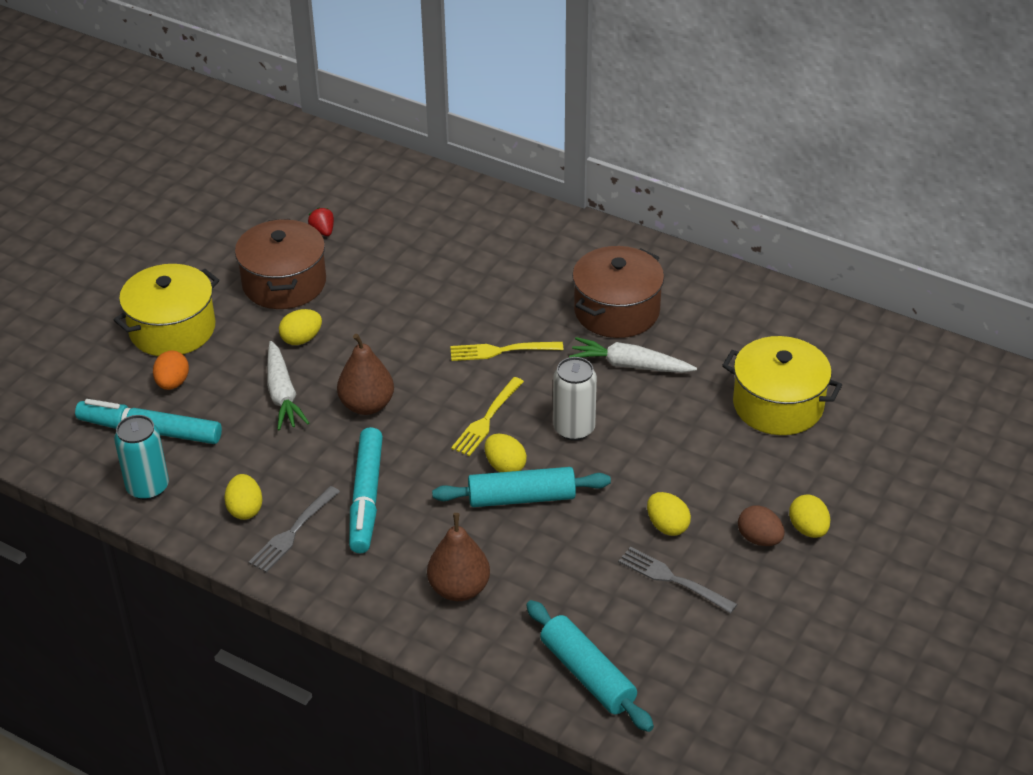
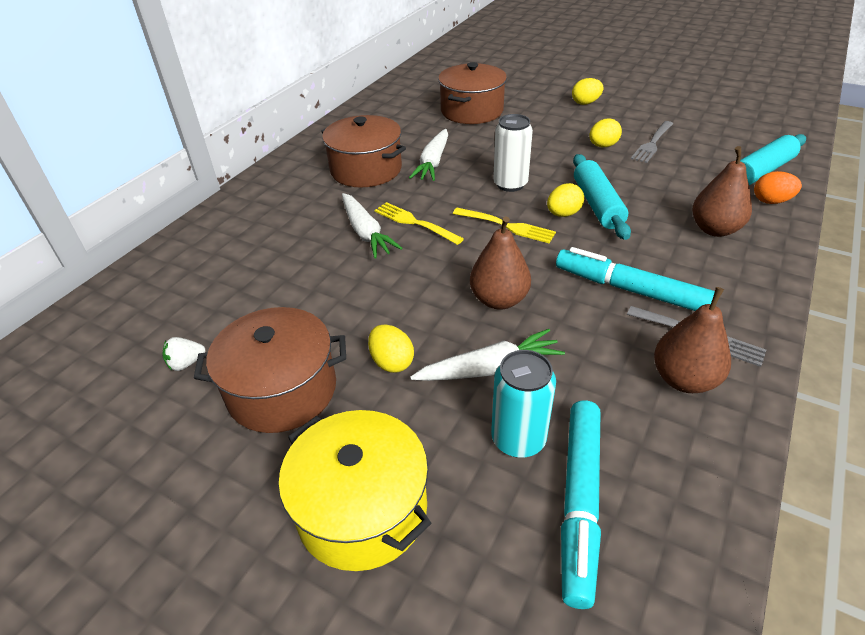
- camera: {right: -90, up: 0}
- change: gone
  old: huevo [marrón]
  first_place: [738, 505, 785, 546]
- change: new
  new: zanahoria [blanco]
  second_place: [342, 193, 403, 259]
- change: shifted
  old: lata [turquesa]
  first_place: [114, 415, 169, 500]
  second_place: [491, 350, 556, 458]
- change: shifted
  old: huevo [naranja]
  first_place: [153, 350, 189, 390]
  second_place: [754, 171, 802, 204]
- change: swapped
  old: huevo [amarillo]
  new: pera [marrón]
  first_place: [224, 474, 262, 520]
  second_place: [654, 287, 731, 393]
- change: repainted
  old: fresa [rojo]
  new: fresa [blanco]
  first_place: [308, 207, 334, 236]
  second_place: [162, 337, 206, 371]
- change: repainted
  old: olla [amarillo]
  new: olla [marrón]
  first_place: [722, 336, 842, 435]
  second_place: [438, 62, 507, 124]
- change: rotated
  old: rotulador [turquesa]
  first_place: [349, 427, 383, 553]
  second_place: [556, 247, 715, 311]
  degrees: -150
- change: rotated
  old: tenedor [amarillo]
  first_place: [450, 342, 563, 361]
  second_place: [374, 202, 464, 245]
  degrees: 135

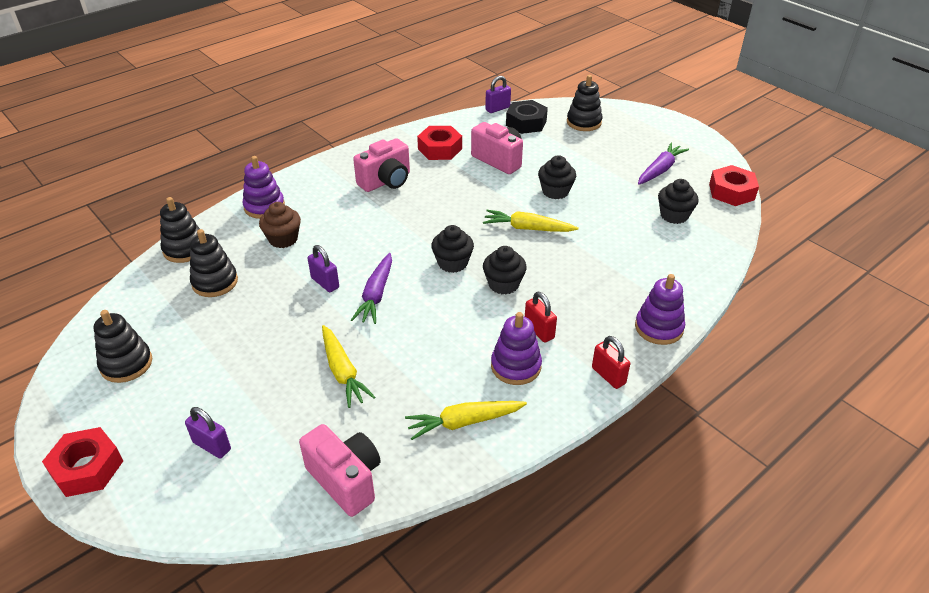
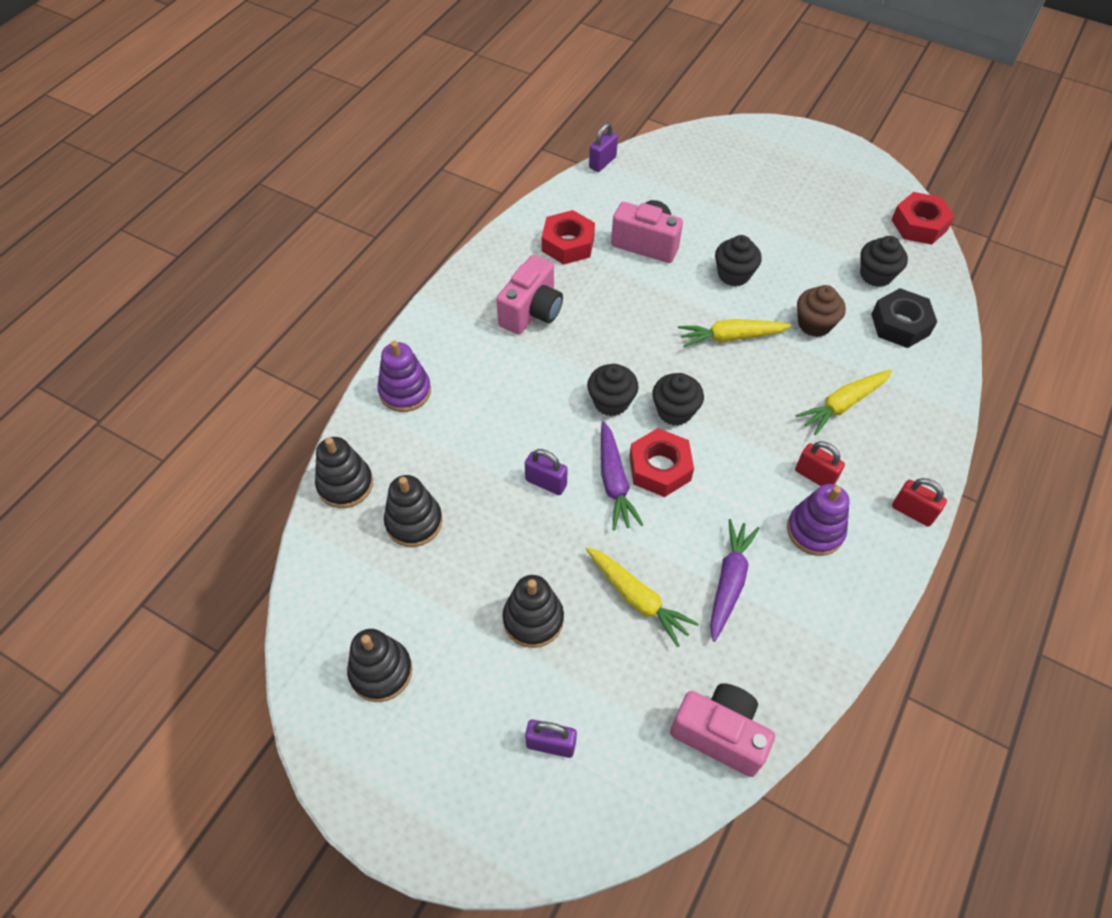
- camera: {right: -20, up: 15}
- change: gone
  old: juguete apilable [morado]
  first_place: [635, 274, 685, 345]
- change: shifted
  old: tuerca [rojo]
  first_place: [42, 427, 123, 497]
  second_place: [629, 428, 694, 497]
- change: shifted
  old: magdalena [marrón]
  first_place: [259, 202, 301, 248]
  second_place: [797, 285, 846, 337]
- change: shifted
  old: zanahoria [amarillo]
  first_place: [405, 401, 527, 440]
  second_place: [796, 370, 892, 435]
- change: shifted
  old: magdalena [negro]
  first_place: [483, 246, 527, 294]
  second_place: [587, 364, 639, 416]
- change: shifted
  old: tuerca [negro]
  first_place: [506, 100, 548, 134]
  second_place: [871, 288, 937, 348]
- change: shifted
  old: juguete apilable [negro]
  first_place: [567, 75, 602, 131]
  second_place: [503, 575, 564, 648]
- change: shifted
  old: zanahoria [morado]
  first_place: [638, 143, 689, 185]
  second_place: [710, 519, 760, 642]

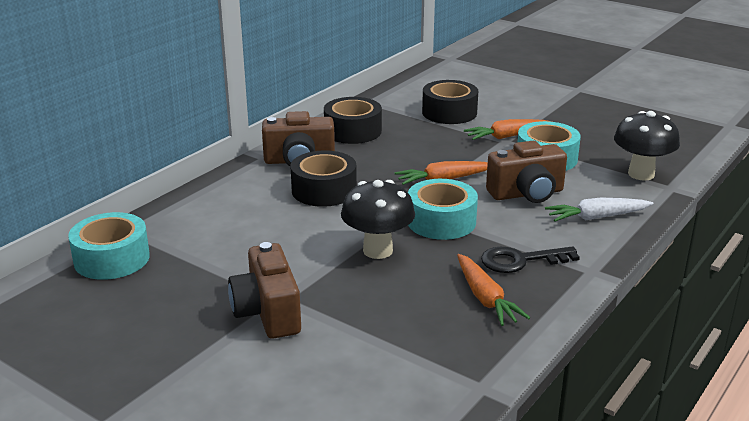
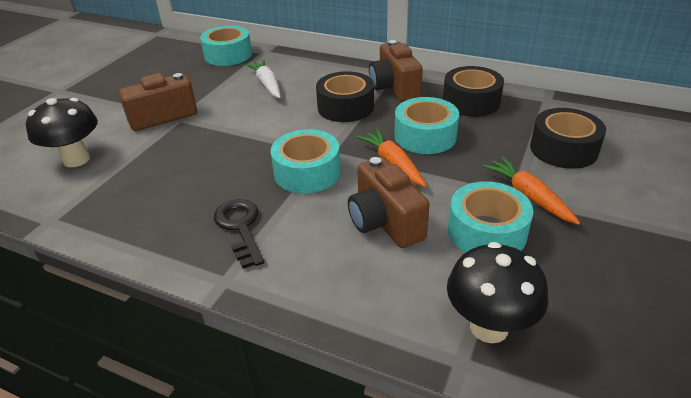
- camera: {right: 80, up: 10}
- change: gone
  old: zanahoria [naranja]
  first_place: [457, 254, 530, 326]
- change: new
  new: cinta adhesiva [turquesa]
  second_place: [394, 97, 459, 154]
- change: shifted
  old: seta [negro]
  first_place: [341, 180, 415, 259]
  second_place: [26, 98, 98, 167]
- change: shifted
  old: zanahoria [blanco]
  first_place: [545, 198, 653, 222]
  second_place: [245, 60, 281, 99]

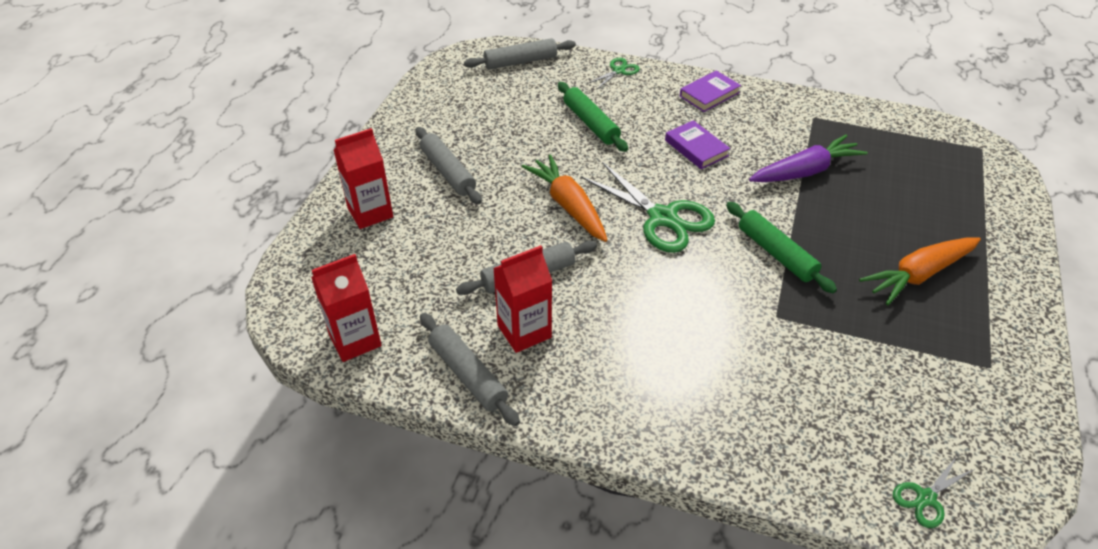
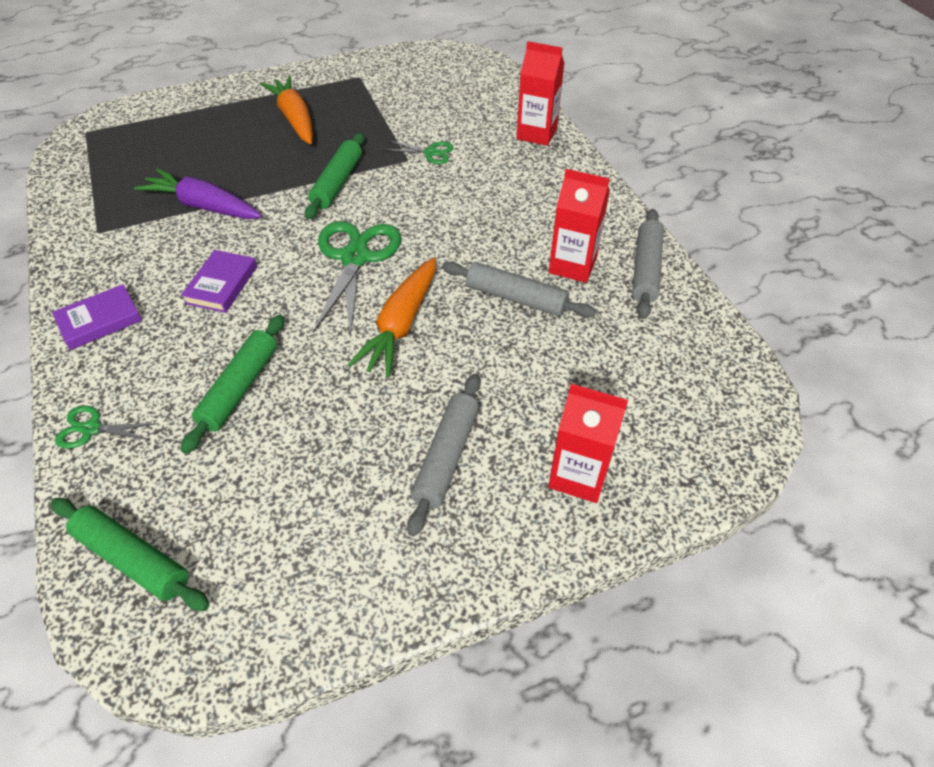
- camera: {right: -130, up: 5}
- change: shifted
  old: cartón de leche [rojo]
  first_place: [311, 254, 382, 362]
  second_place: [517, 41, 564, 146]
- change: shifted
  old: tijeras [verde]
  first_place: [893, 456, 975, 528]
  second_place: [386, 141, 454, 164]
- change: repainted
  old: rodillo [gris]
  new: rodillo [verde]
  first_place: [464, 38, 576, 70]
  second_place: [51, 498, 210, 611]
- change: rotated
  old: libro [morado]
  first_place: [680, 70, 741, 112]
  second_place: [52, 284, 142, 350]
  degrees: -45
- change: rotated
  old: zanahoria [naranja]
  first_place: [859, 237, 981, 305]
  second_place: [261, 76, 313, 144]
  degrees: -135

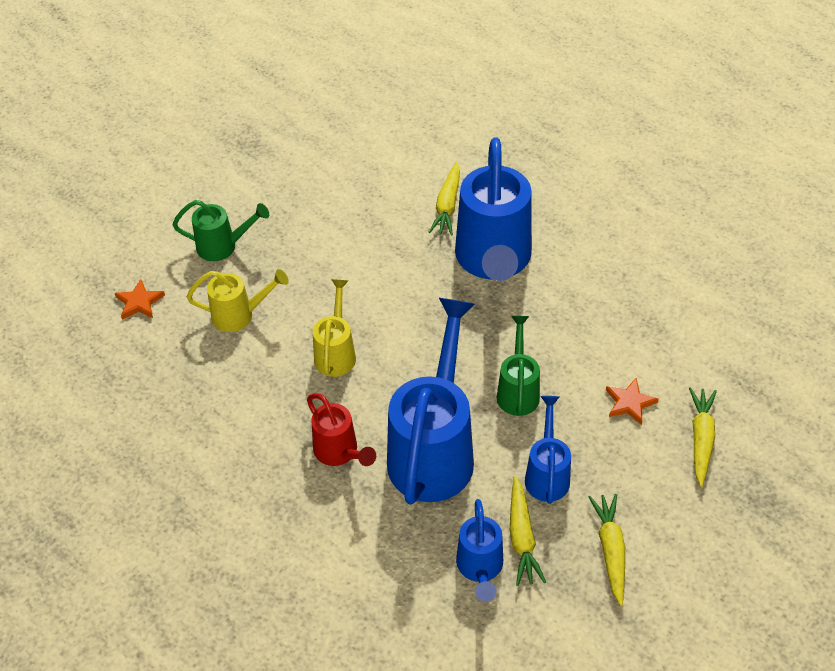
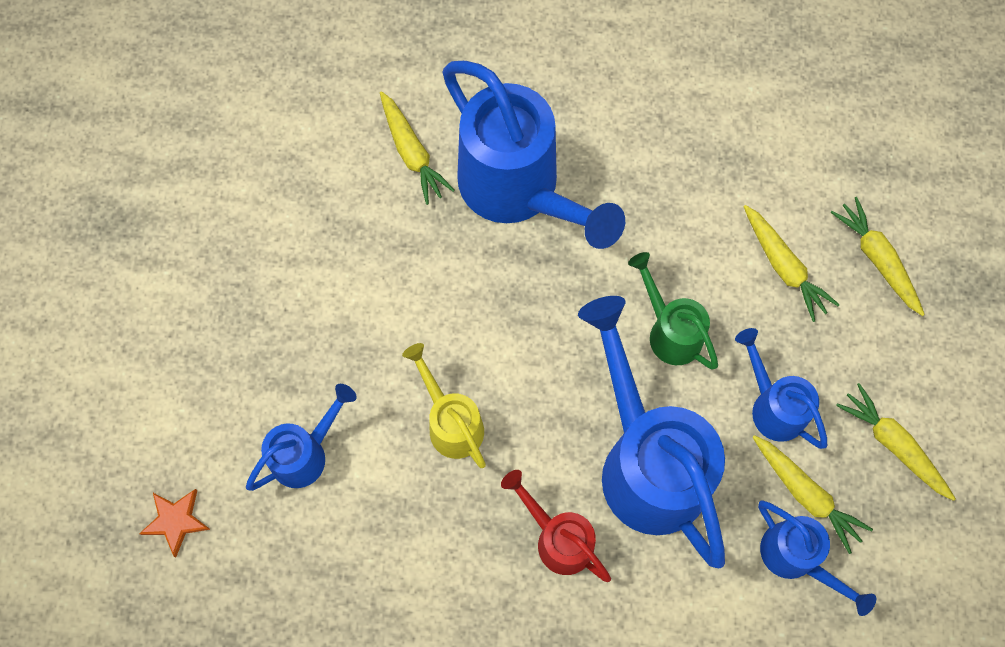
- camera: {right: -40, up: 20}
- change: gone
  old: regadera [verde]
  first_place: [173, 200, 269, 261]
- change: swapped
  old: estrella [naranja]
  new: zanahoria [amarillo]
  first_place: [606, 378, 659, 425]
  second_place: [743, 205, 840, 322]
- change: repainted
  old: regadera [amarillo]
  new: regadera [azul]
  first_place: [187, 269, 289, 332]
  second_place: [246, 384, 357, 491]
- change: rotated
  old: regadera [rojo]
  first_place: [307, 393, 376, 466]
  second_place: [501, 470, 611, 582]
  degrees: -150

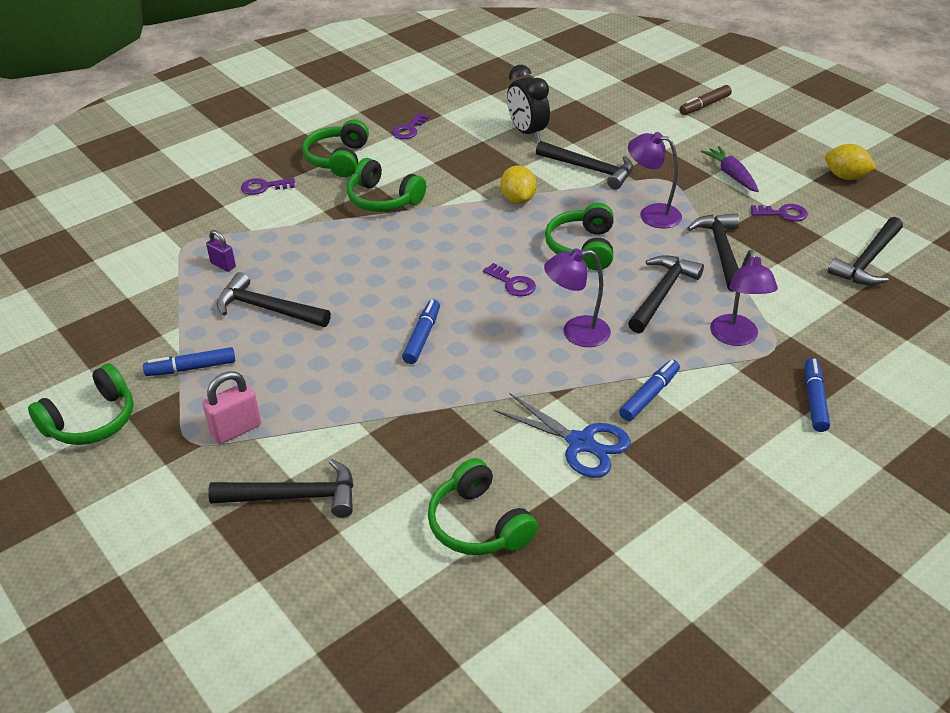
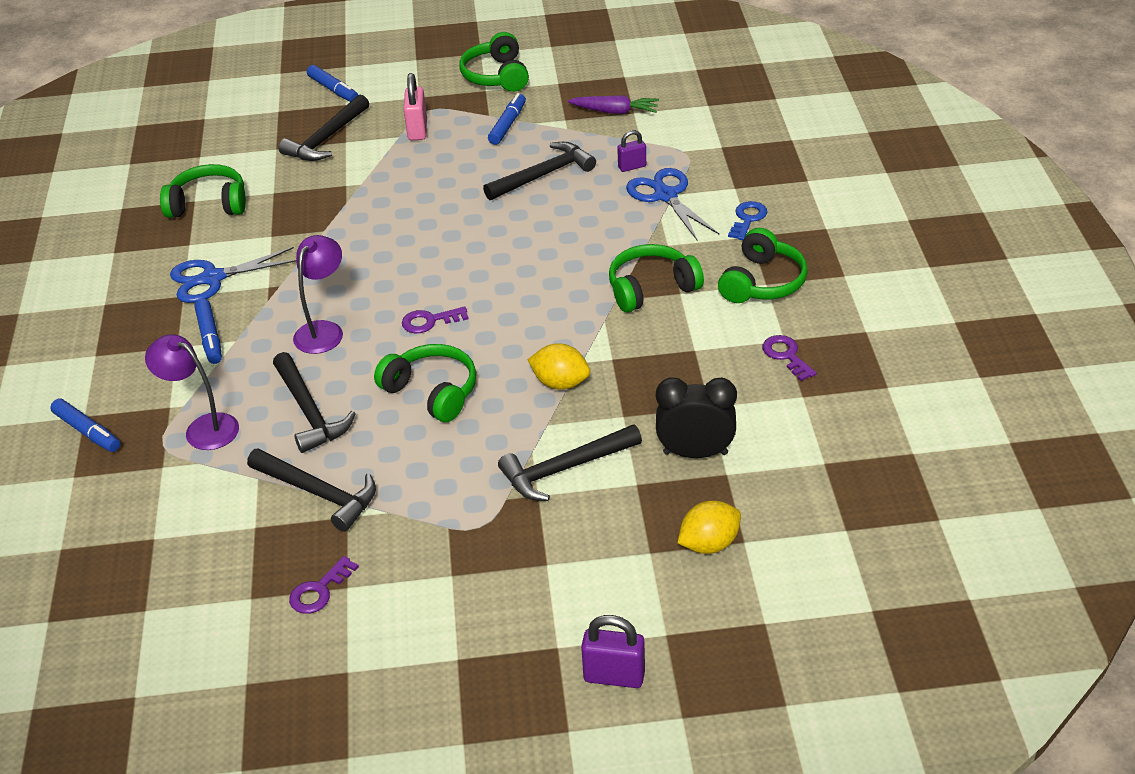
- camera: {right: 125, up: 0}
- change: gone
  old: lámpara [morado]
  first_place: [628, 132, 682, 228]
- change: gone
  old: martillo [negro]
  first_place: [828, 217, 903, 285]
- change: new
  new: tijeras [azul]
  second_place: [626, 168, 719, 240]
- change: shifted
  old: rotulador [azul]
  first_place: [402, 300, 440, 364]
  second_place: [307, 65, 358, 102]
- change: shifted
  old: zanahoria [morado]
  first_place: [701, 146, 759, 192]
  second_place: [568, 95, 659, 114]
- change: shifted
  old: limón [amarillo]
  first_place: [825, 144, 876, 180]
  second_place: [678, 501, 741, 554]
- change: swapped
  old: rotulador [marrón]
  new: candado [morado]
  first_place: [679, 85, 732, 115]
  second_place: [581, 615, 645, 688]
- change: repainted
  old: llave [morado]
  new: llave [azul]
  first_place: [241, 178, 295, 195]
  second_place: [728, 201, 767, 240]
- change: rotated
  old: auriculares [verde]
  first_place: [302, 120, 369, 177]
  second_place: [718, 228, 808, 303]
  degrees: 75

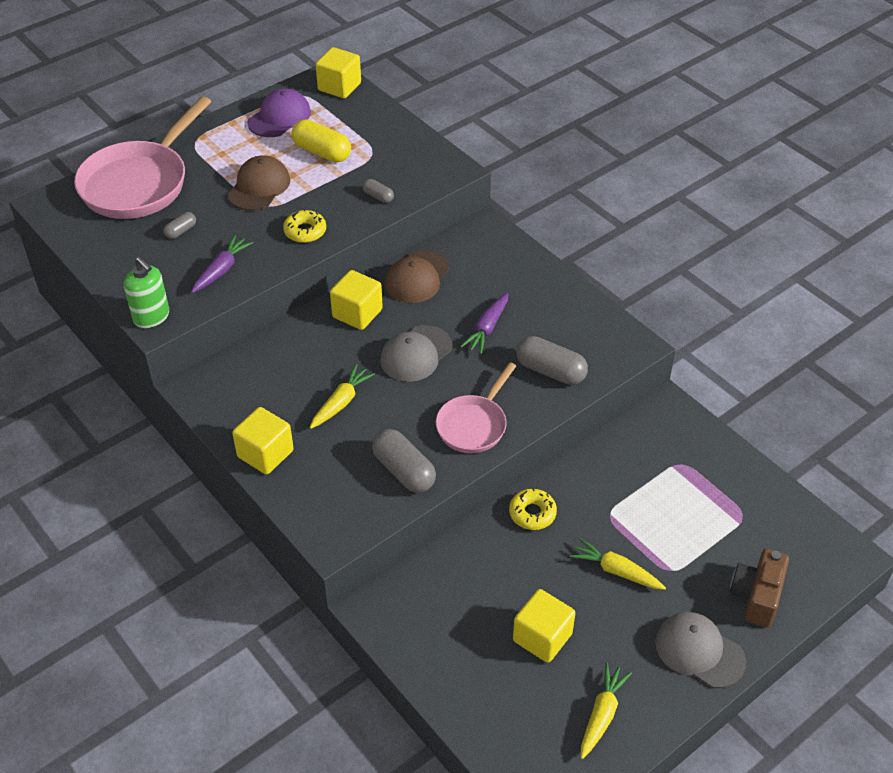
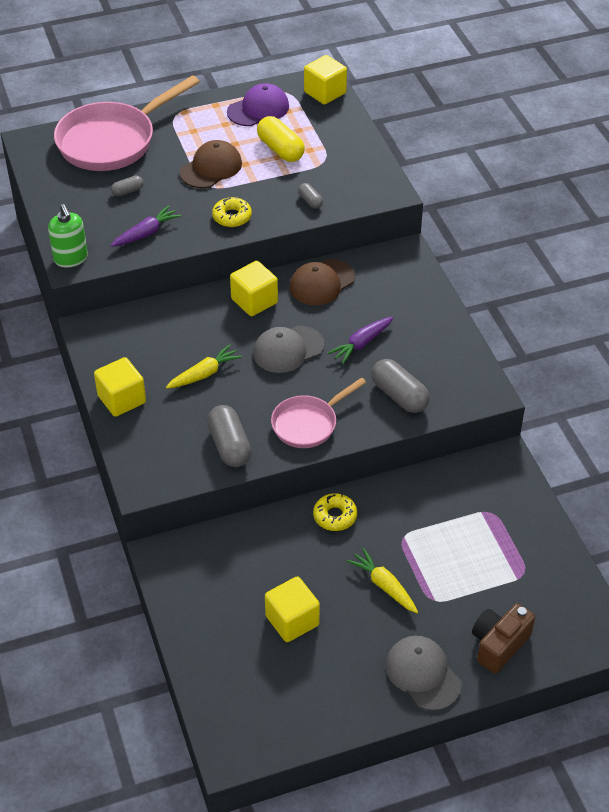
- camera: {right: 20, up: 0}
- change: gone
  old: zanahoria [amarillo]
  first_place: [581, 663, 632, 759]

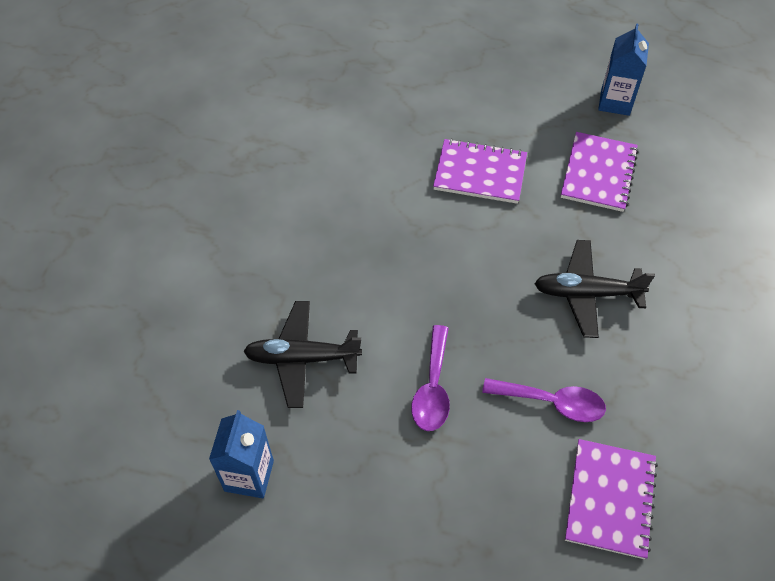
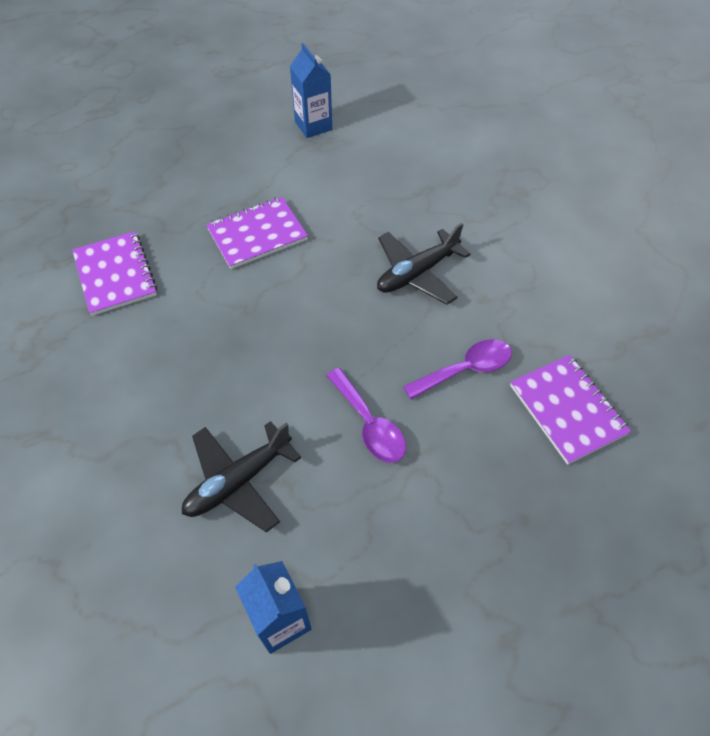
- camera: {right: -40, up: 0}
- change: shifted
  old: cuaderno [morado]
  first_place: [561, 132, 638, 212]
  second_place: [72, 231, 157, 316]

